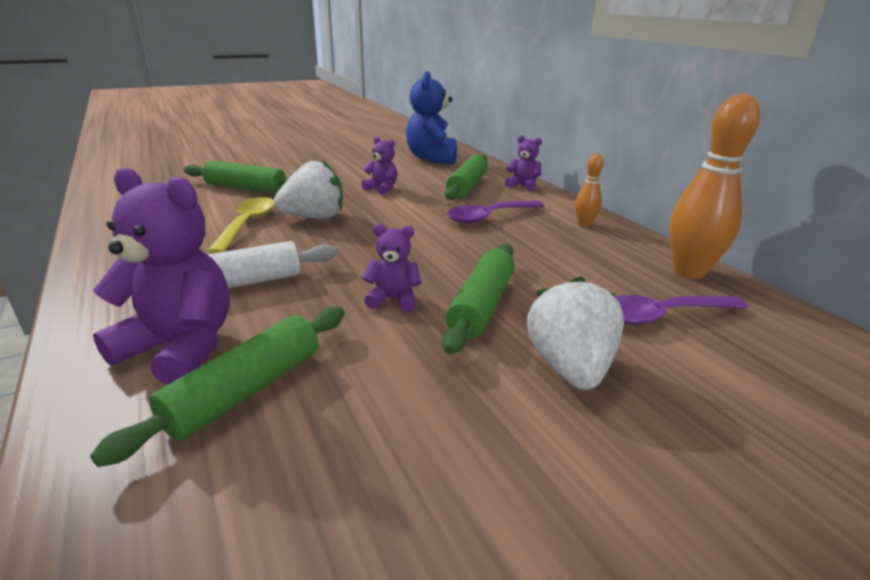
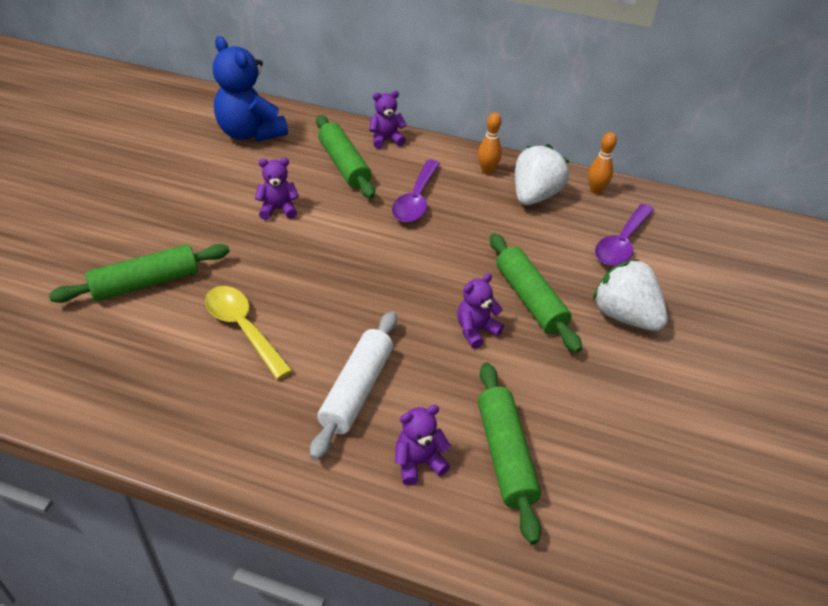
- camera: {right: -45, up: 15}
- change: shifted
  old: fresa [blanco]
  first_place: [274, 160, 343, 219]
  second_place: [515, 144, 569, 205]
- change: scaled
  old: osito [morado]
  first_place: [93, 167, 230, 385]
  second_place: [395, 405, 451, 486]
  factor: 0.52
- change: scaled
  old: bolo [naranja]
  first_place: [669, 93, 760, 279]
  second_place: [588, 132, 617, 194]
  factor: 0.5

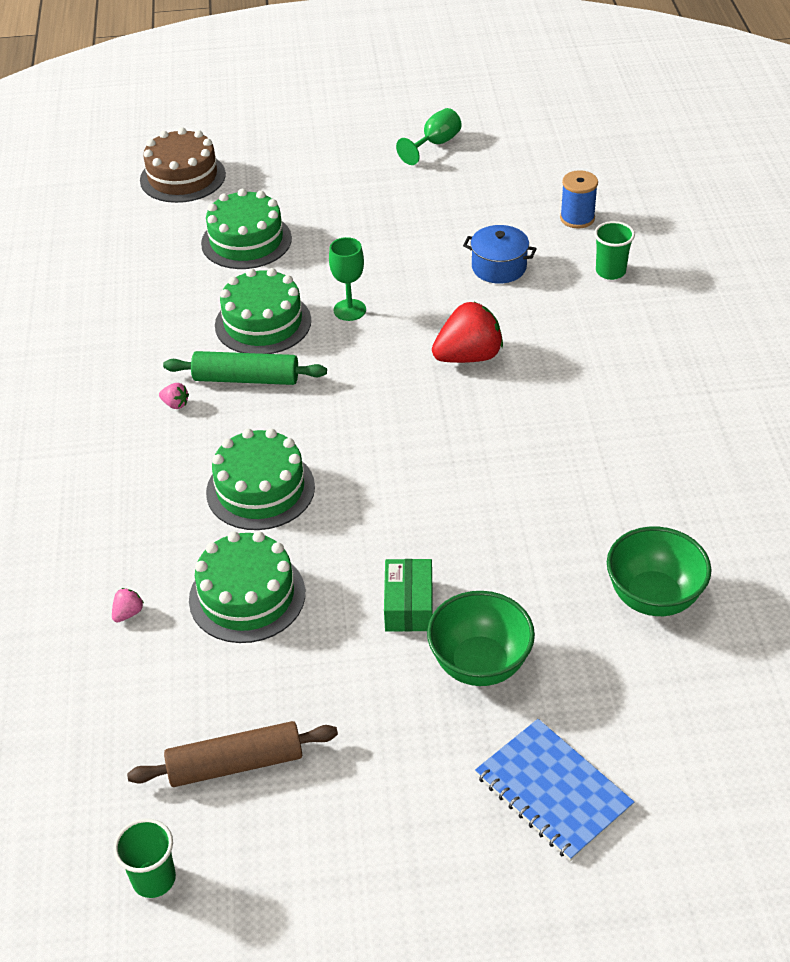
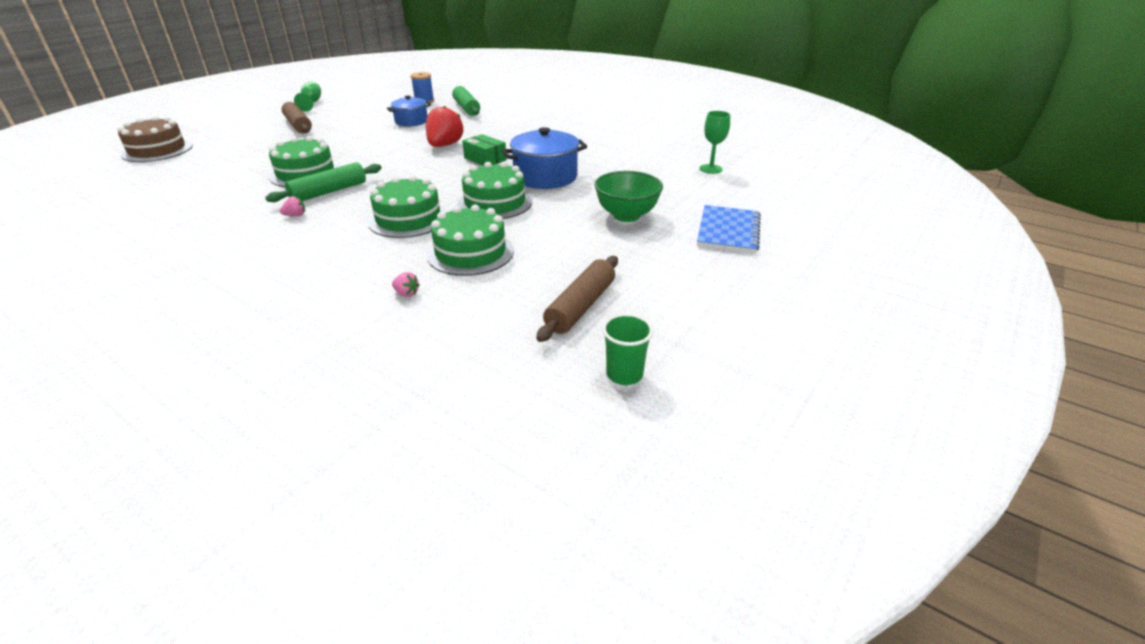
- camera: {right: -50, up: -10}
- change: gone
  old: cuenco [verde]
  first_place: [607, 527, 711, 616]
- change: new
  new: rodillo [marrón]
  second_place: [282, 102, 312, 134]
- change: new
  new: olla [azul]
  second_place: [502, 127, 587, 189]
- change: shifted
  old: tarta [verde]
  first_place: [201, 189, 292, 269]
  second_place: [457, 162, 532, 219]
- change: shifted
  old: copa [verde]
  first_place: [329, 237, 366, 321]
  second_place: [700, 111, 730, 174]
- change: shifted
  old: caja [verde]
  first_place: [384, 559, 432, 632]
  second_place: [462, 134, 507, 166]
- change: swapped
  old: vaso [verde]
  new: rodillo [verde]
  first_place: [594, 221, 635, 280]
  second_place: [452, 86, 480, 116]
- change: rotated
  old: fresa [rosa]
  first_place: [112, 588, 144, 622]
  second_place: [392, 272, 420, 297]
  degrees: 135
- change: rotated
  old: cuaderno [azul]
  first_place: [475, 719, 634, 861]
  second_place: [697, 205, 761, 253]
  degrees: -75

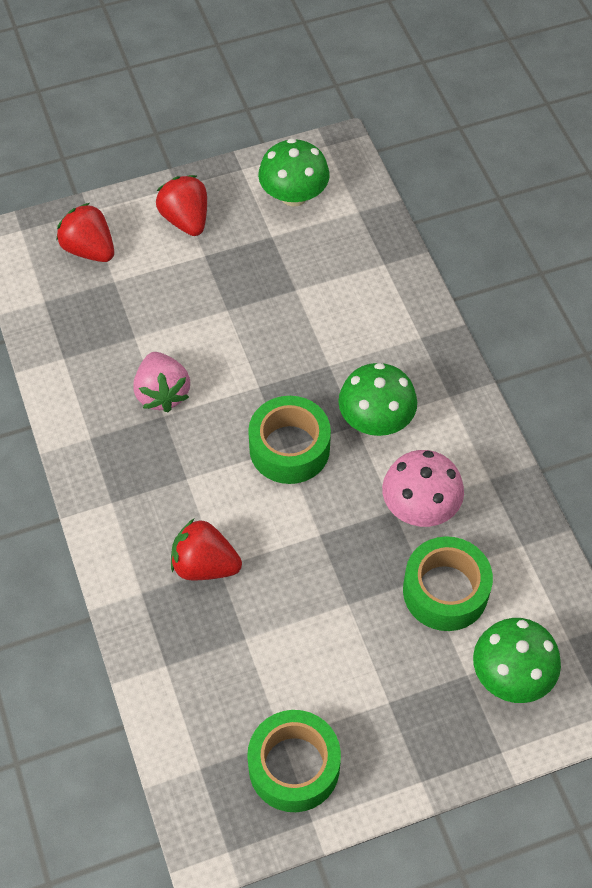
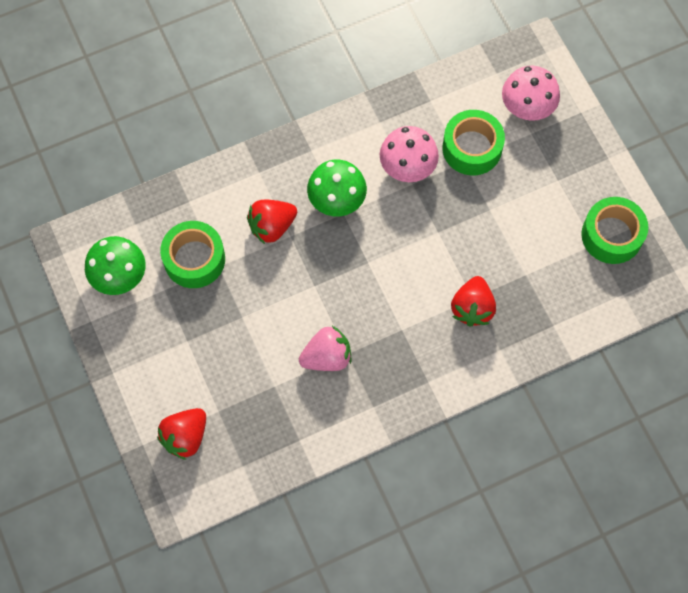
- camera: {right: -95, up: 10}
- change: shifted
  old: fresa [rojo]
  first_place: [156, 175, 207, 236]
  second_place: [247, 200, 297, 244]
- change: shifted
  old: cinta adhesiva [verde]
  first_place: [248, 396, 331, 484]
  second_place: [160, 221, 225, 288]
- change: repainted
  old: seta [verde]
  new: seta [rosa]
  first_place: [473, 618, 561, 703]
  second_place: [502, 66, 560, 121]

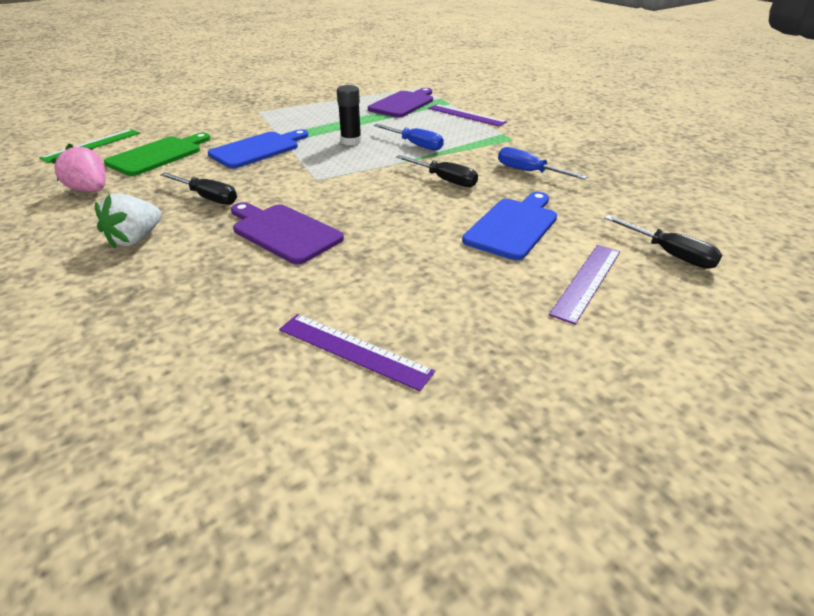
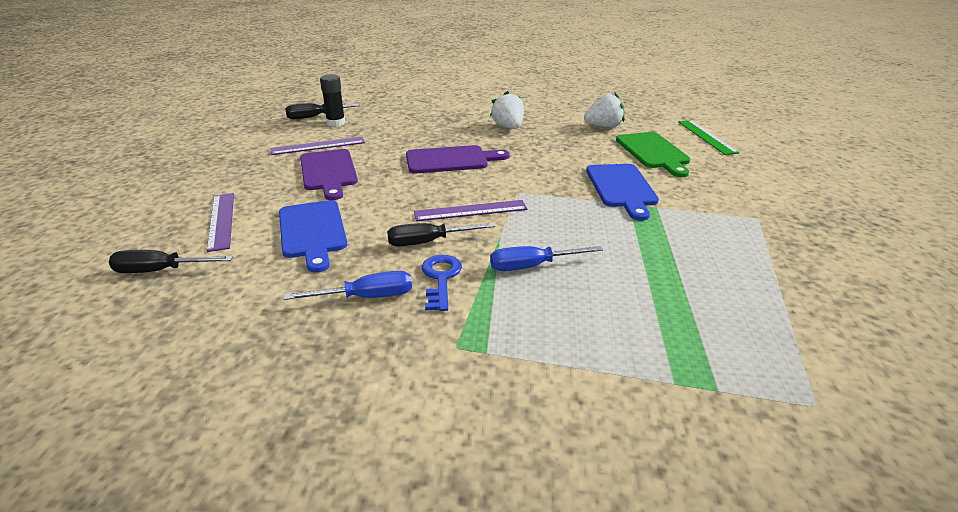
- camera: {right: 130, up: -5}
- change: new
  new: llave [azul]
  second_place: [422, 255, 462, 311]
- change: shifted
  old: destornillador [negro]
  first_place: [160, 173, 237, 205]
  second_place: [285, 103, 359, 119]
- change: shifted
  old: barra de pegamento [negro]
  first_place: [337, 85, 361, 145]
  second_place: [320, 74, 345, 126]
- change: shifted
  old: tabla de cortar [morado]
  first_place: [368, 88, 433, 118]
  second_place: [300, 149, 358, 200]
- change: shifted
  old: regla [morado]
  first_place: [428, 104, 507, 127]
  second_place: [414, 200, 527, 221]
- change: repainted
  old: fresa [rosa]
  new: fresa [blanco]
  first_place: [50, 144, 105, 192]
  second_place: [584, 92, 624, 128]

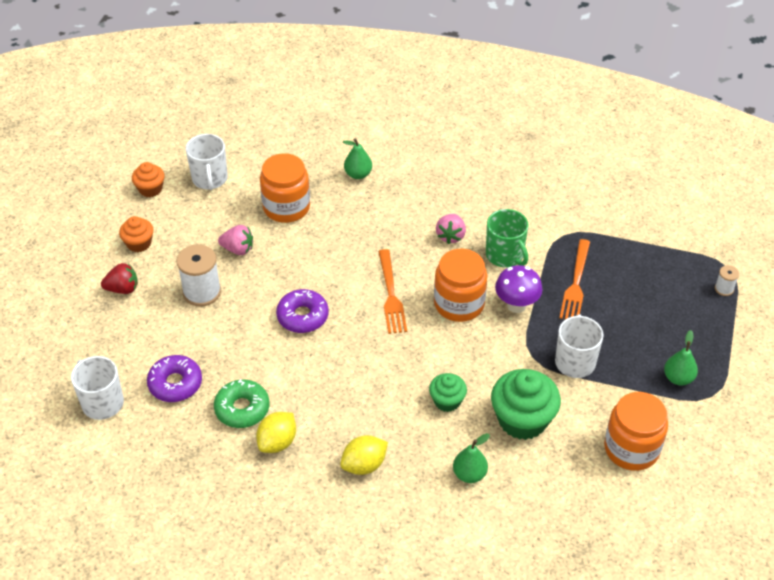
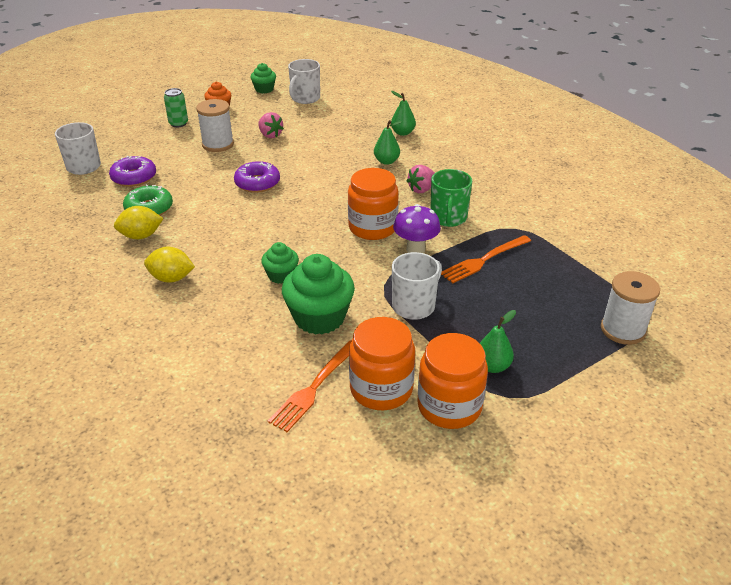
- camera: {right: 40, up: -10}
- change: shifted
  old: tarro [naranja]
  first_place: [260, 153, 310, 223]
  second_place: [417, 333, 488, 429]
- change: shifted
  old: tenedor [naranja]
  first_place: [378, 249, 407, 334]
  second_place: [268, 340, 351, 432]
- change: shifted
  old: pera [verde]
  first_place: [453, 433, 490, 483]
  second_place: [374, 120, 402, 165]
- change: swapped
  old: fresa [rojo]
  new: lata [verde]
  first_place: [101, 263, 138, 294]
  second_place: [164, 88, 188, 128]
- change: repainted
  old: magdalena [naranja]
  new: magdalena [verde]
  first_place: [132, 162, 165, 197]
  second_place: [250, 63, 276, 94]
- change: scaled
  old: carrete [blanco]
  first_place: [715, 265, 739, 296]
  second_place: [601, 271, 660, 345]
  factor: 1.99

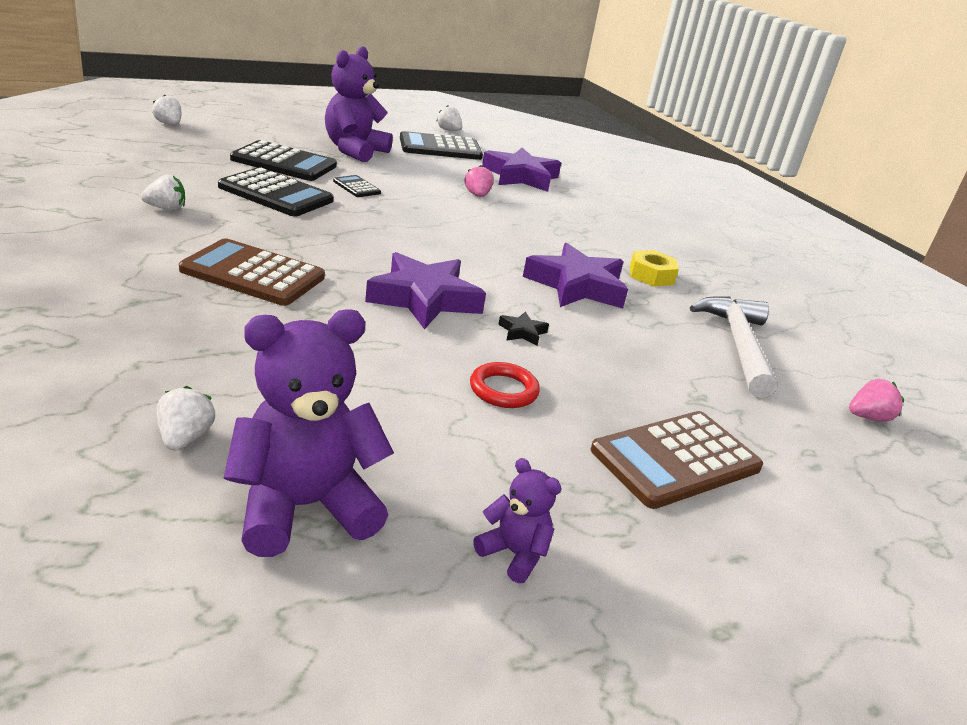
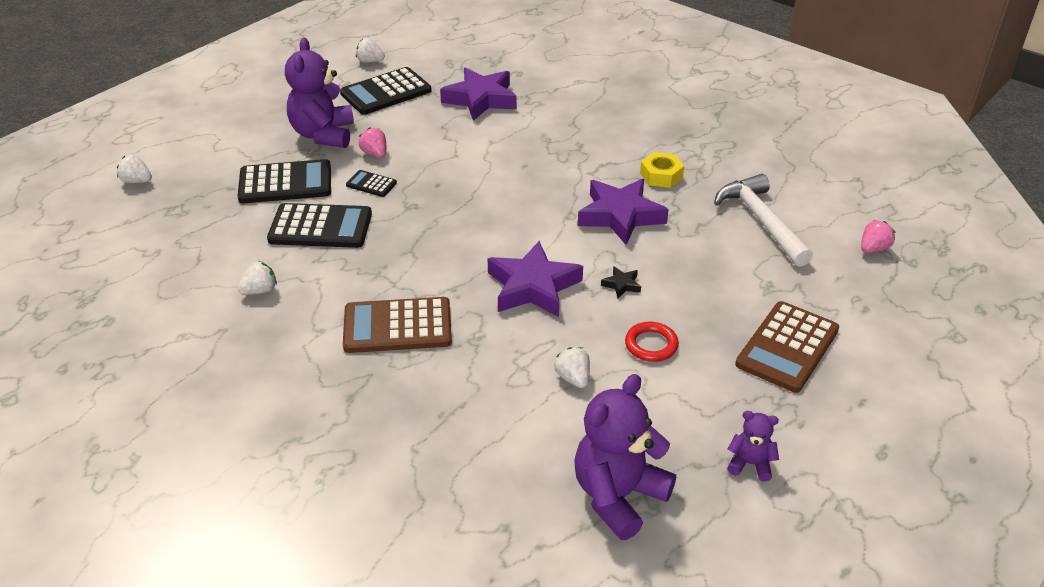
- camera: {right: -20, up: 10}
- change: shifted
  old: fresa [blanco]
  first_place: [157, 386, 215, 451]
  second_place: [554, 347, 590, 388]
- change: shifted
  old: fresa [rosa]
  first_place: [465, 165, 494, 197]
  second_place: [359, 127, 386, 158]

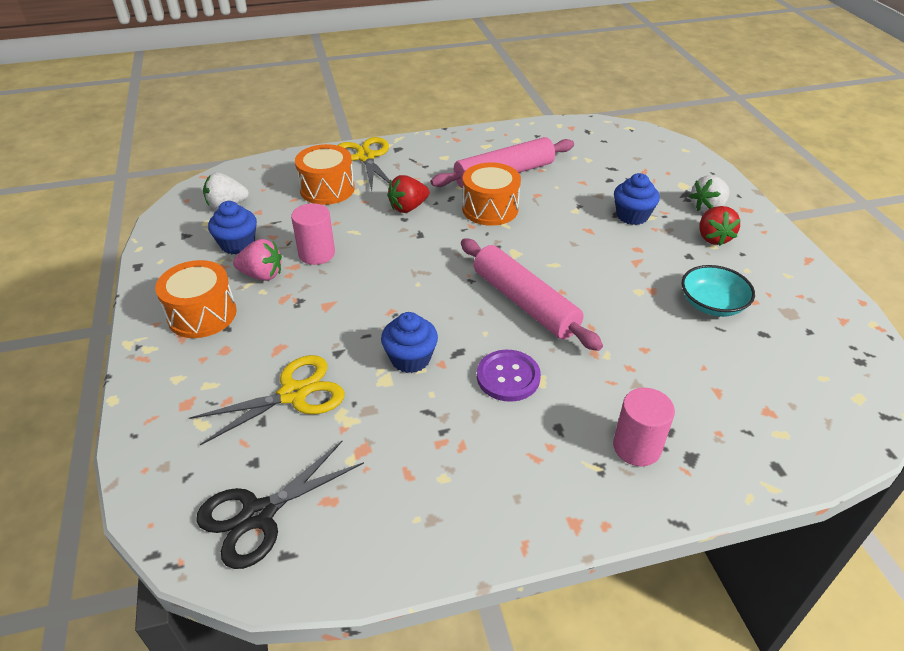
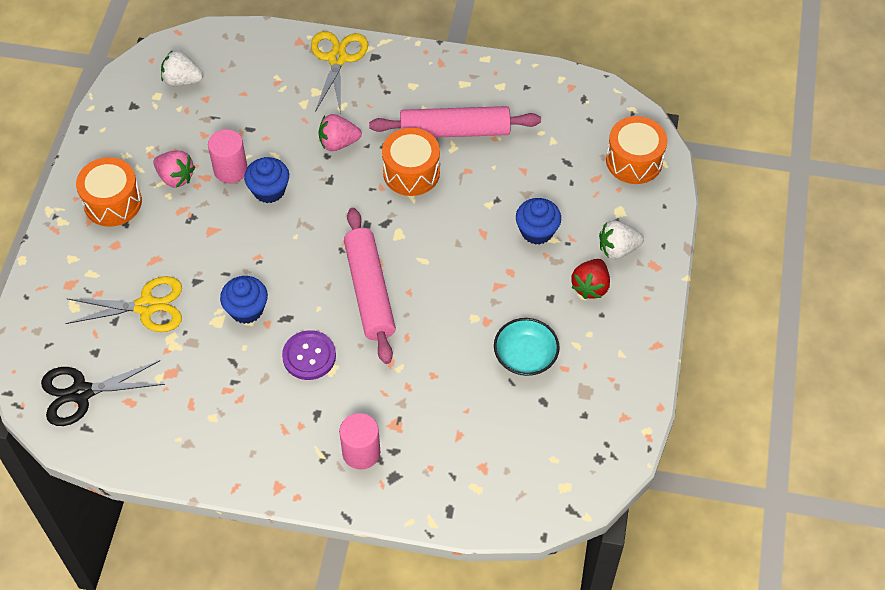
- camera: {right: 25, up: 15}
- change: shifted
  old: magdalena [azul]
  first_place: [208, 201, 257, 254]
  second_place: [244, 157, 289, 203]
- change: shifted
  old: tambor [naranja]
  first_place: [295, 144, 355, 205]
  second_place: [606, 116, 667, 184]
- change: repainted
  old: fresa [rojo]
  new: fresa [rosa]
  first_place: [387, 175, 430, 213]
  second_place: [319, 114, 362, 151]

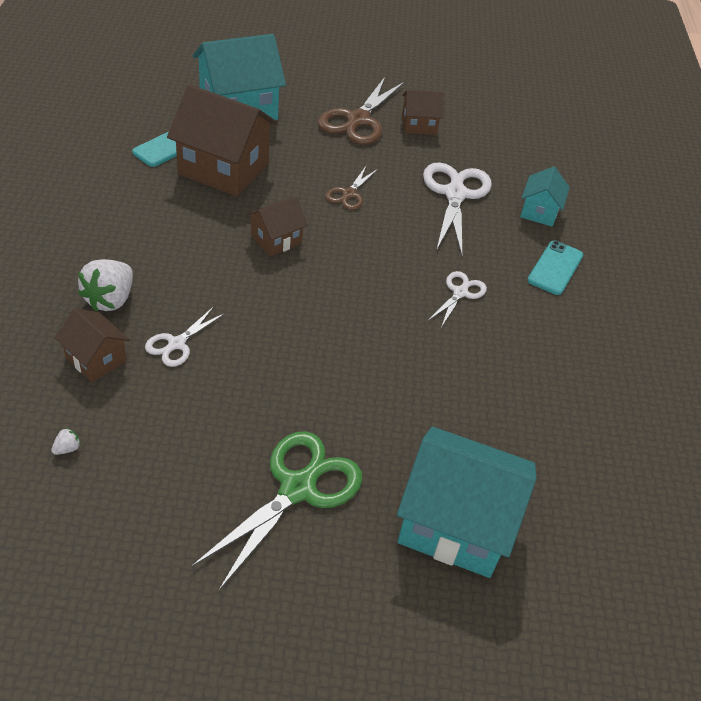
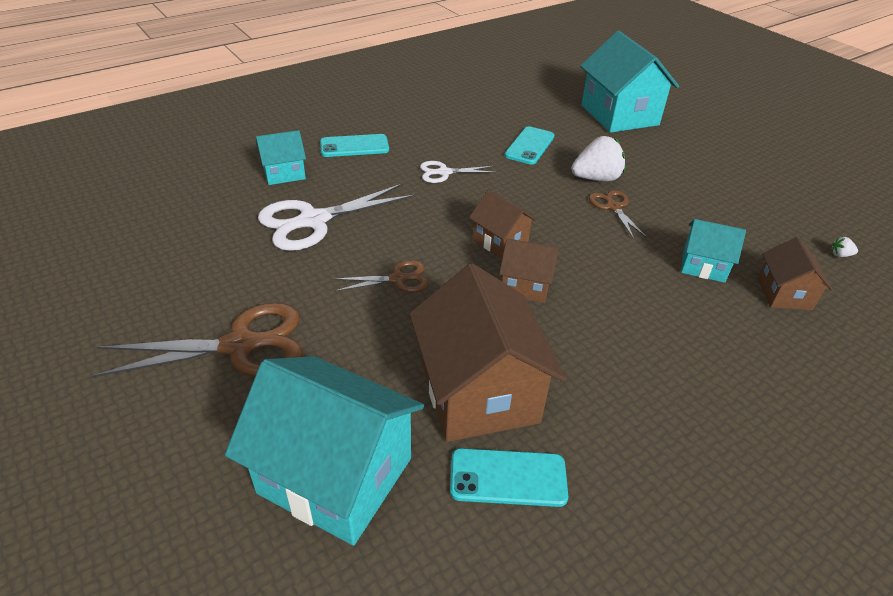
- camera: {right: -125, up: -5}
- change: gone
  old: tijeras [verde]
  first_place: [191, 431, 363, 591]
- change: new
  new: móvil [turquesa]
  second_place: [504, 126, 555, 165]
- change: new
  new: tijeras [marrón]
  second_place: [589, 190, 647, 239]
- change: shifted
  old: fresa [blanco]
  first_place: [78, 259, 133, 311]
  second_place: [571, 136, 625, 182]
- change: shifted
  old: casa [marrón]
  first_place: [402, 90, 444, 135]
  second_place: [469, 190, 537, 259]
- change: swapped
  old: tijeras [blanco]
  new: casa [turquesa]
  first_place: [145, 306, 226, 367]
  second_place: [681, 219, 746, 283]

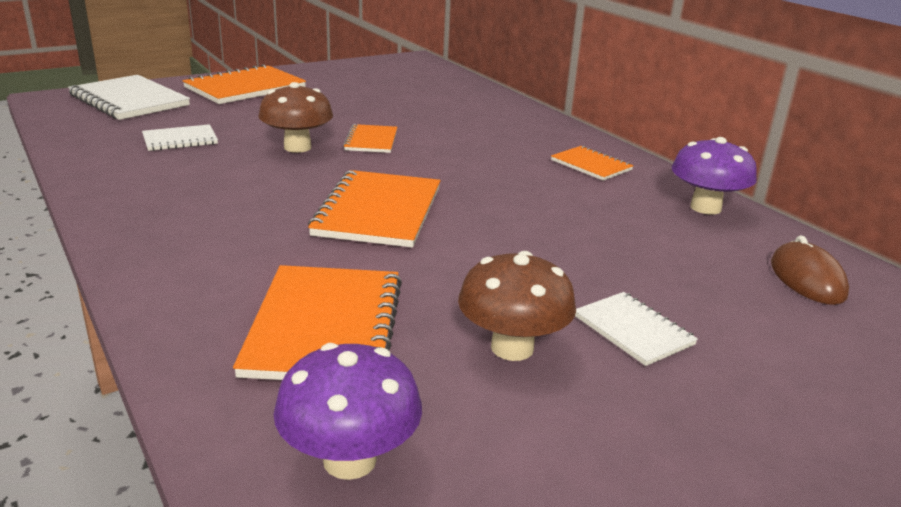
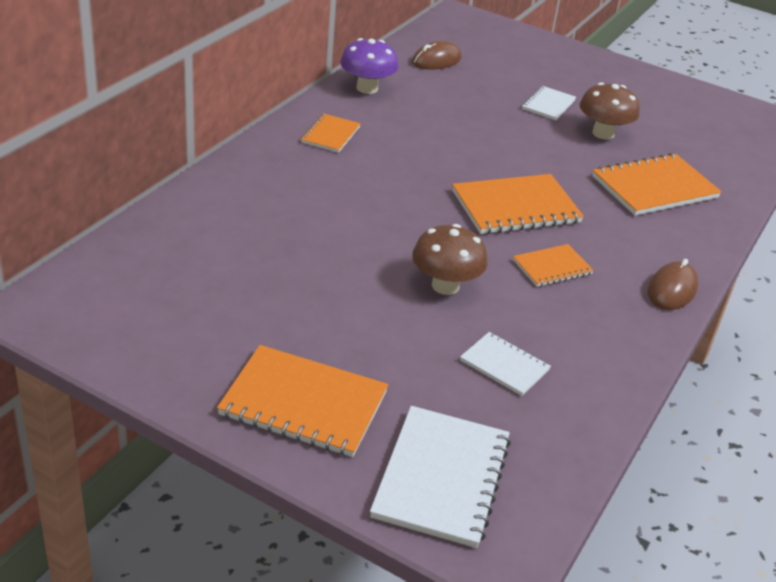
- camera: {right: -120, up: 10}
- change: gone
  old: seta [morado]
  first_place: [273, 343, 422, 480]
- change: new
  new: ratón [marrón]
  second_place: [648, 259, 698, 310]
- change: shifted
  old: cuaderno [naranja]
  first_place: [343, 124, 397, 153]
  second_place: [513, 244, 594, 287]

